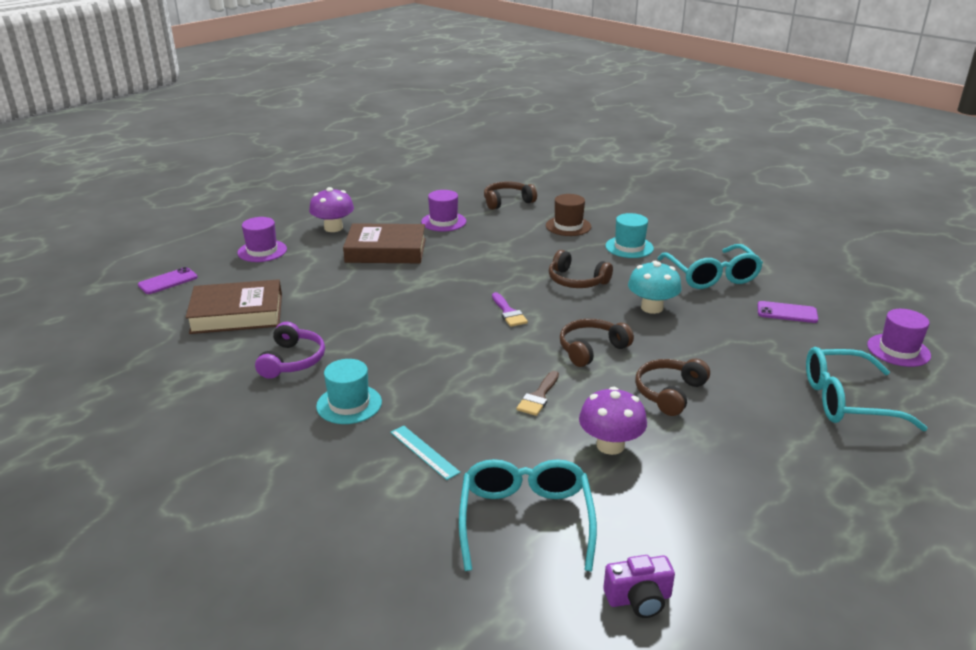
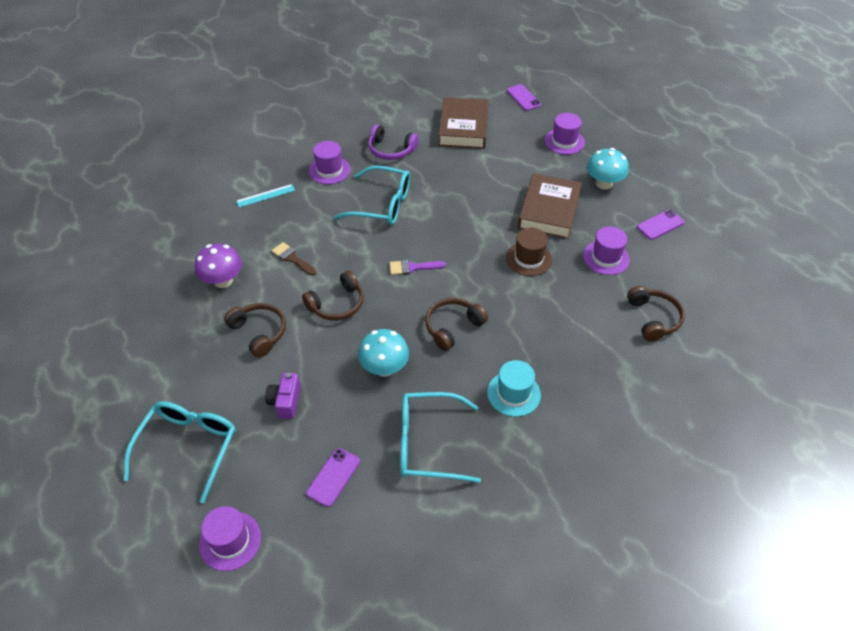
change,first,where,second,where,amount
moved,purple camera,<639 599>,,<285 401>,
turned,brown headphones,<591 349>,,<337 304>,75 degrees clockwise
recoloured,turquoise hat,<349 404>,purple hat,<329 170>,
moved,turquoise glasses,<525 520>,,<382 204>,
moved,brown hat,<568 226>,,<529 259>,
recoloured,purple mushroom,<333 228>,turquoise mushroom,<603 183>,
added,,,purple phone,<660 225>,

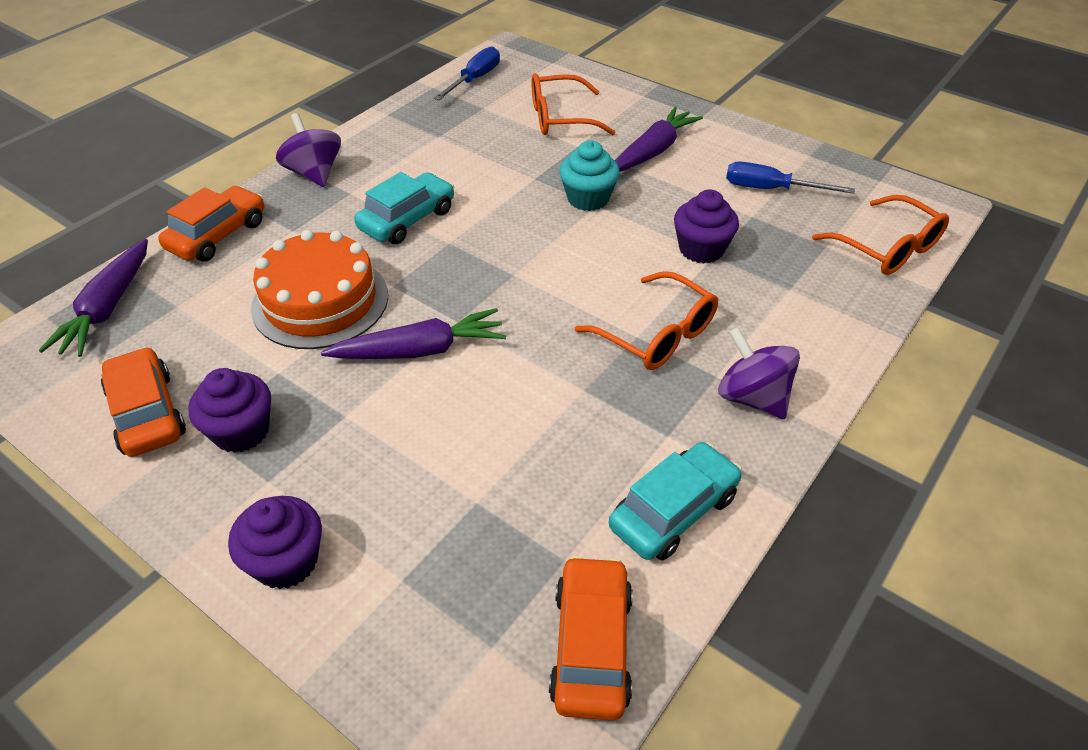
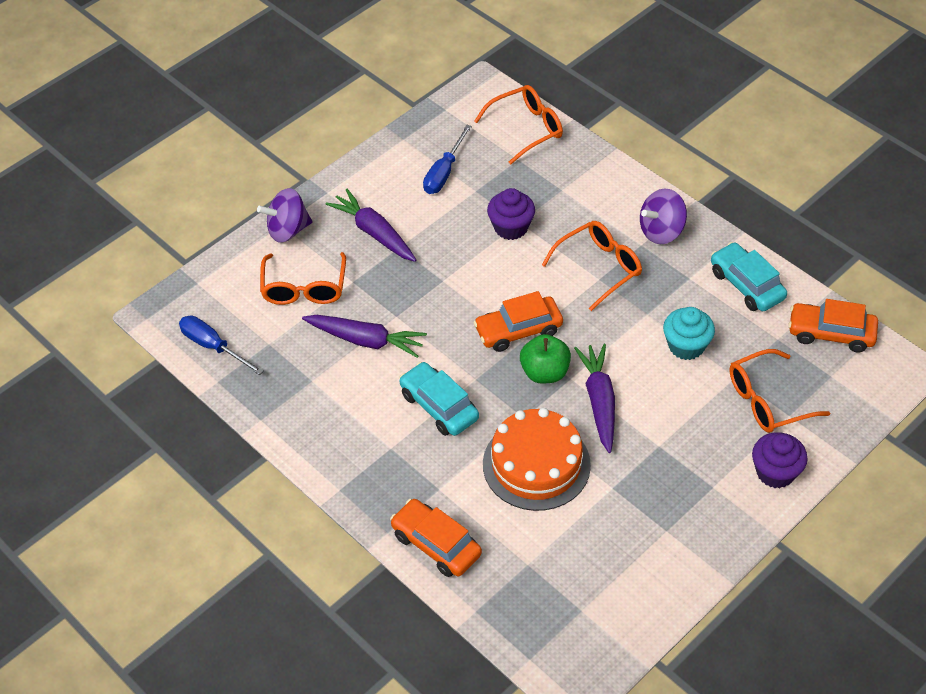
change,first,where,second,where,amount
moved,purple spinning top,<314 173>,,<288 230>,
moved,purple carrot,<108 308>,,<366 340>,
moved,orange car,<147 413>,,<518 330>,
added,,,green apple,<545 372>,
moved,turquoise cupcake,<588 198>,,<686 346>,
added,,,orange glasses,<768 400>,
removed,purple cupcake,<241 431>,,,

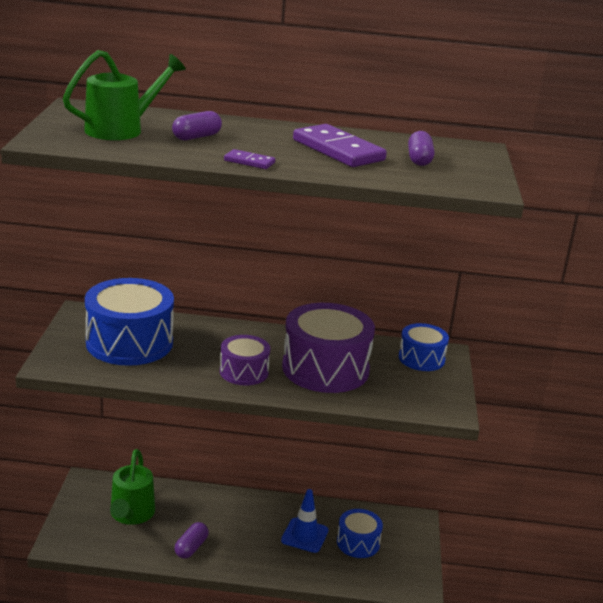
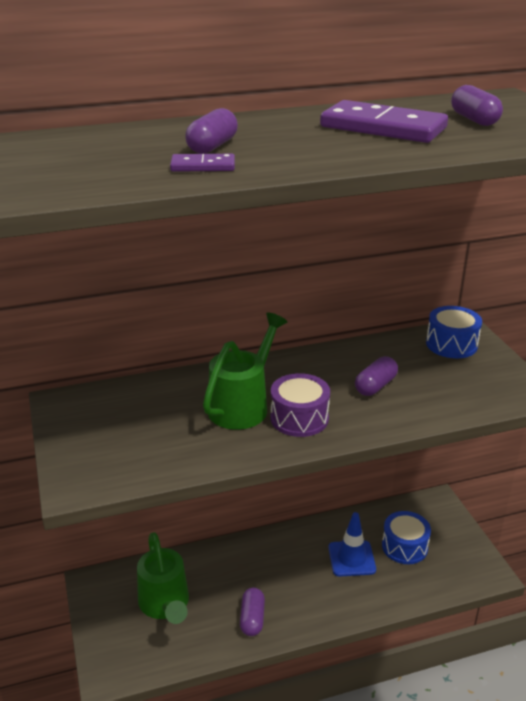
change,first,where,second,where,amount
moved,purple domino,<249 162>,,<203 166>,
moved,green watering can,<122 129>,,<243 405>,
replaced,purple drum,<325 368>,purple capsule,<375 386>,
removed,blue drum,<129 342>,,,

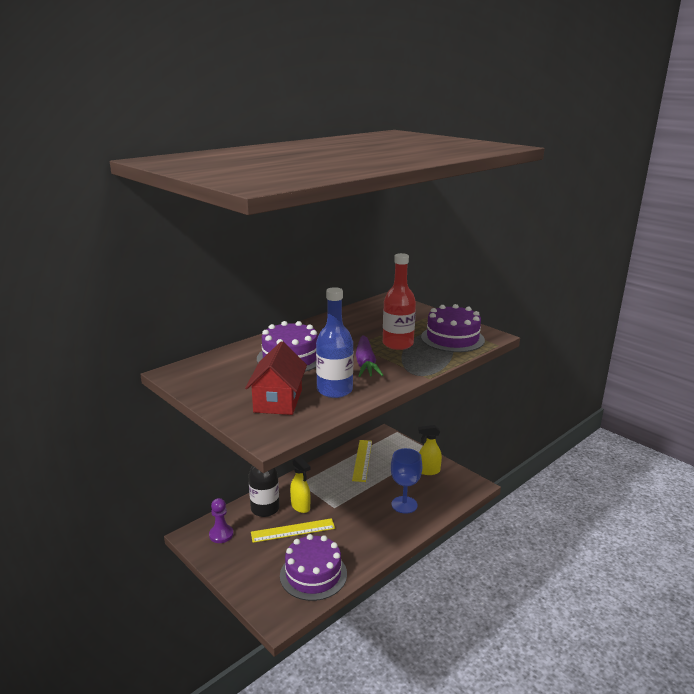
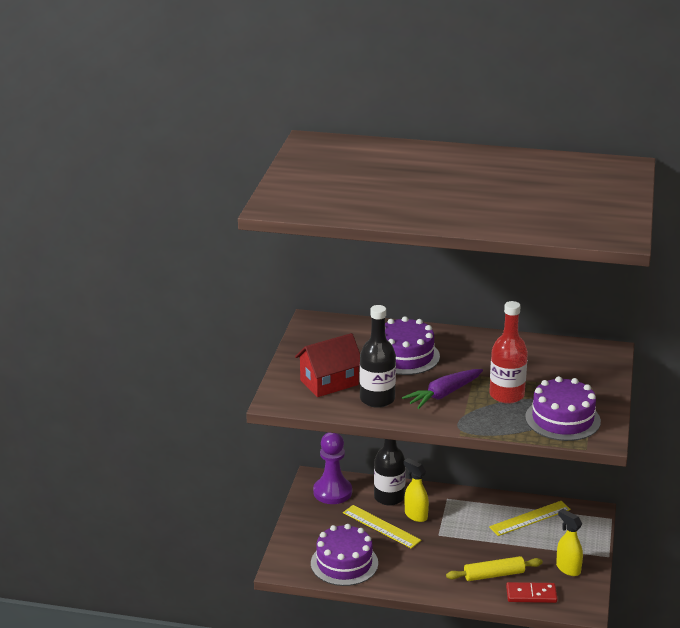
change,first,where,second,where,amount
resized,purple pawn,<221 535>,,<332 492>,x1.60
recoloured,blue bottle,<334 390>,black bottle,<377 399>,
turned,yellow spray bottle,<300 507>,,<415 515>,120 degrees clockwise
replaced,blue goblet,<404 505>,yellow rolling pin,<494 575>,
added,,,red domino,<531 595>,

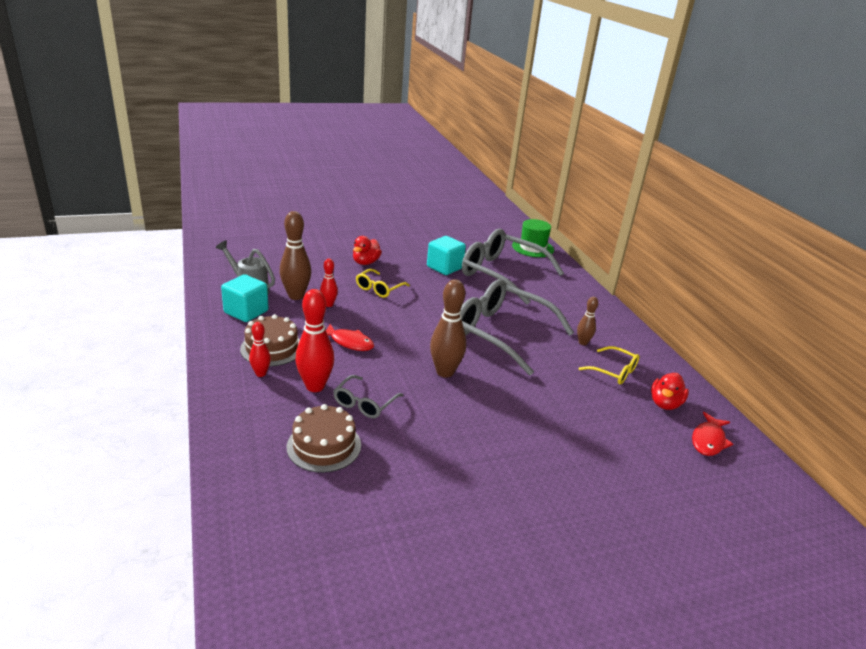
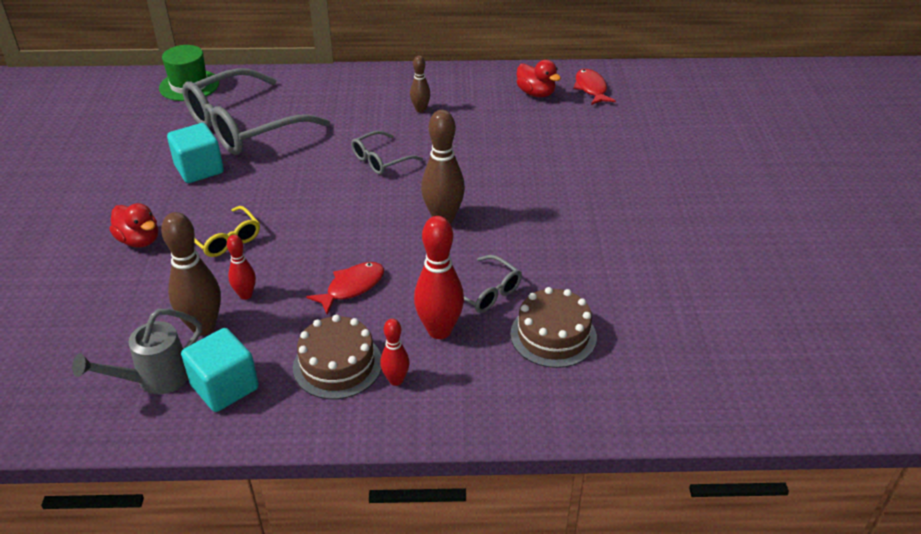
change,first,where,second,where,amount
resized,grey glasses,<501 333>,,<380 160>,x0.47
turned,red fish,<708 440>,,<591 88>,150 degrees counterclockwise
removed,yellow glasses,<614 371>,,,

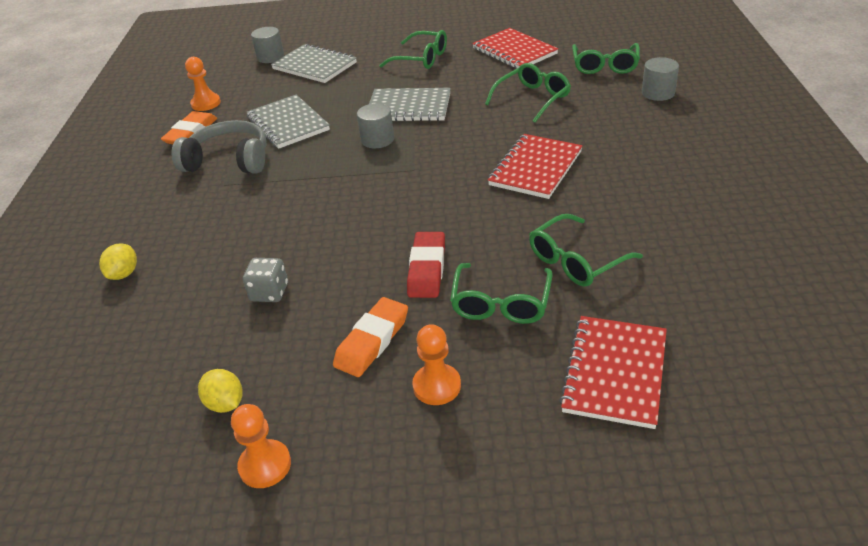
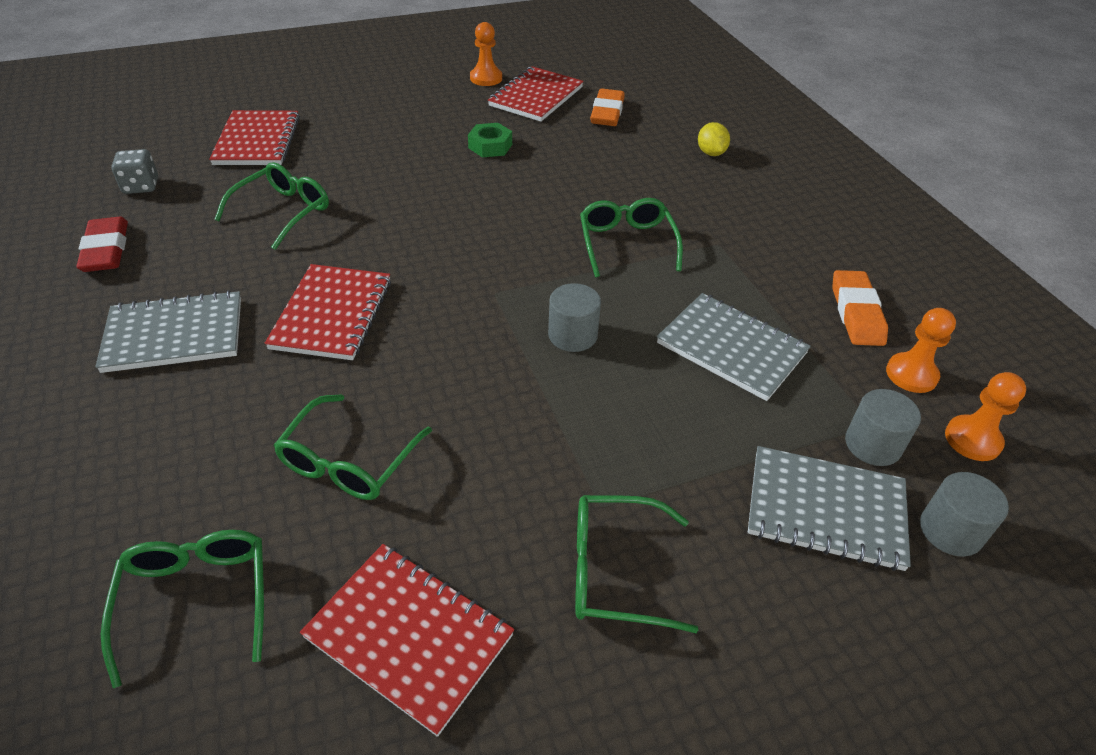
change,first,where,second,where,amount
moved,red eraser,<427 269>,,<106 250>,
moved,grey notebook,<408 107>,,<174 335>,
moved,grey dice,<269 292>,,<141 186>,
added,,,green nut,<490 146>,
replaced,yellow lemon,<225 403>,red notebook,<536 97>,
moved,green glasses,<501 303>,,<626 244>,
moved,orange eraser,<372 341>,,<607 112>,
moved,grey cylinder,<658 93>,,<873 444>,
moved,orange pawn,<437 386>,,<972 440>,
removed,grey headphones,<229 160>,,,

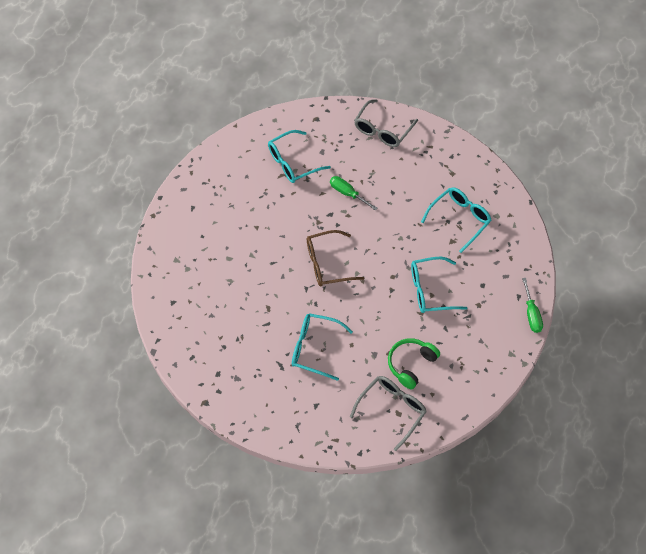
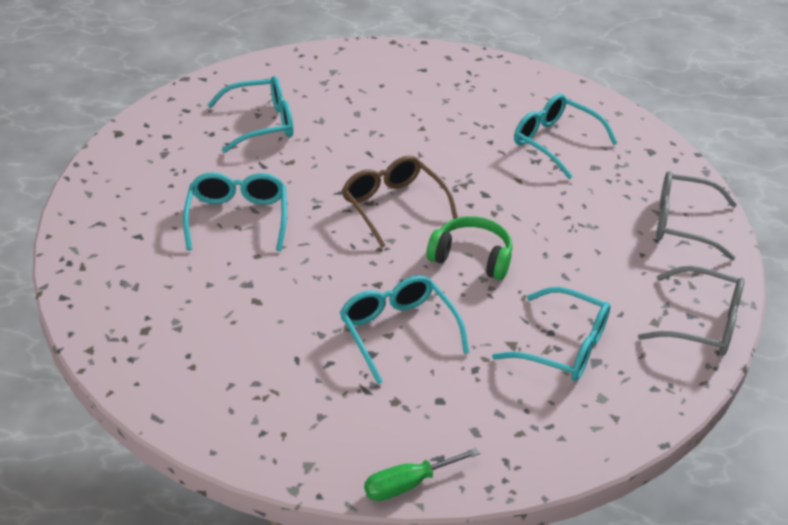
change,first,where,second,where,amount
added,,,turquoise glasses,<261 123>,
moved,green headphones,<411 364>,,<471 257>,
moved,grey glasses,<392 410>,,<701 323>,
removed,green screwdriver,<348 193>,,,

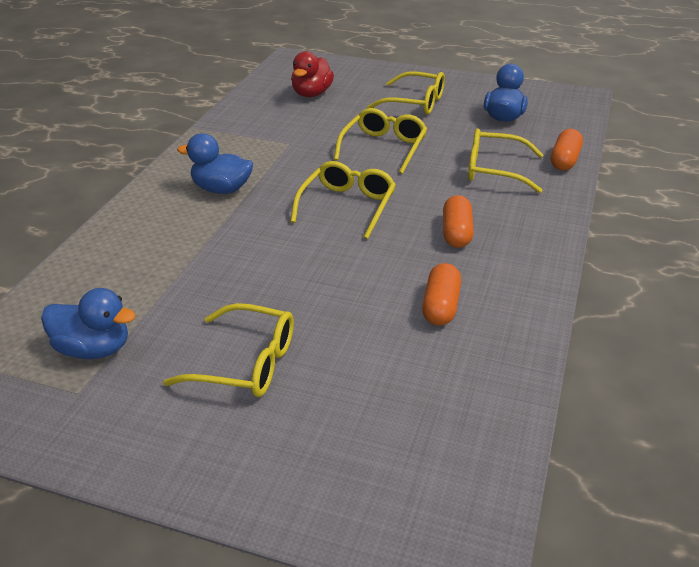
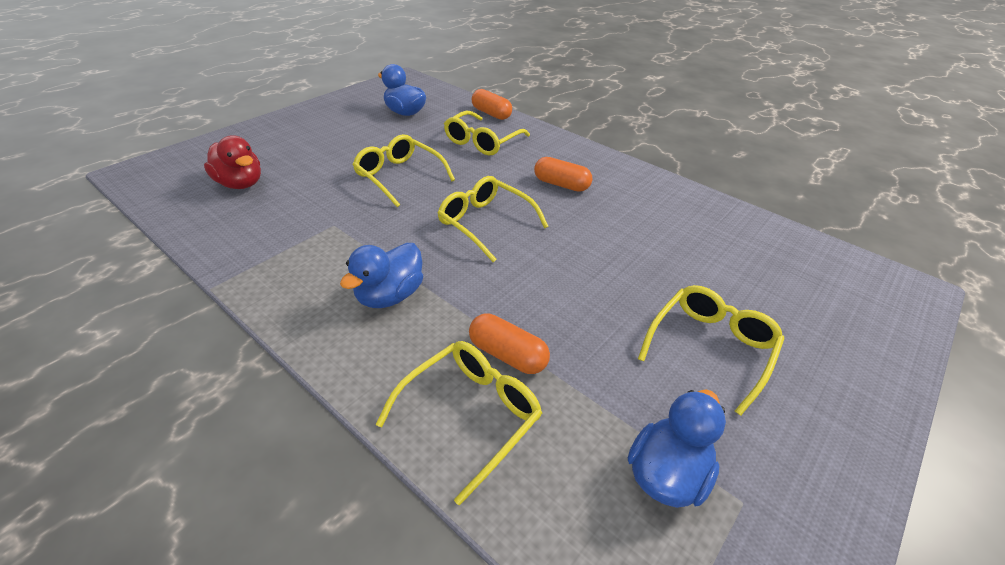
change,first,where,second,where,amount
moved,yellow glasses,<415 103>,,<470 415>,
moved,orange capsule,<440 306>,,<507 355>,

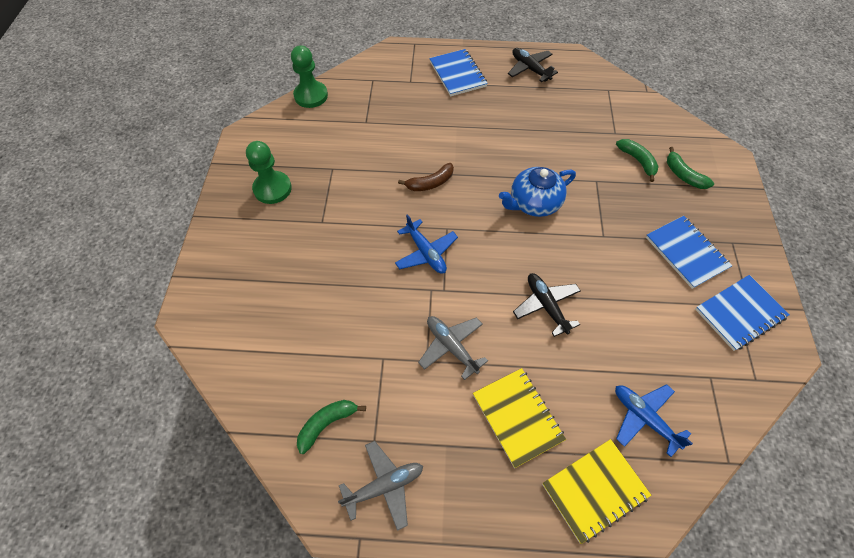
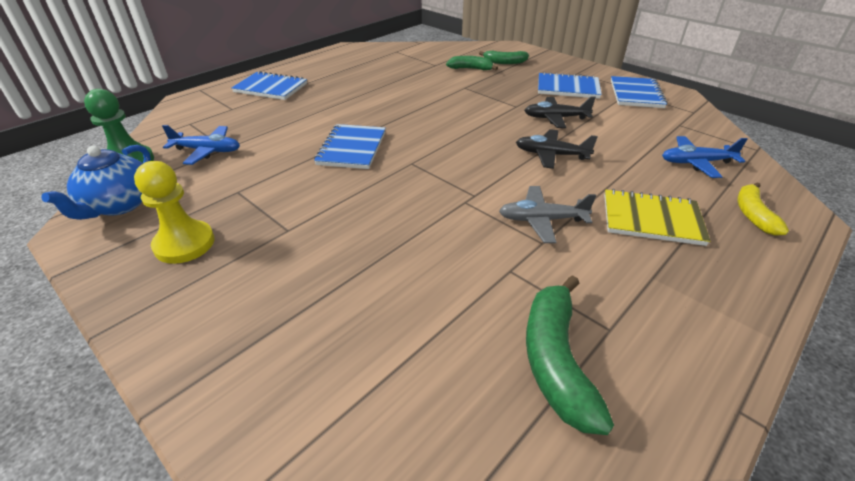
change,first,where,second,where,amount
moved,blue teapot,<533 203>,,<119 205>,
recoloured,green pawn,<272 189>,yellow pawn,<184 244>,
moved,blue plane,<426 252>,,<207 151>,
replaced,brown banana,<430 183>,blue notebook,<352 148>,
moved,black plane,<530 69>,,<555 118>,
resized,green banana,<327 424>,,<556 360>,x1.59
replaced,yellow notebook,<594 490>,yellow banana,<753 215>,
removed,grey plane,<384 486>,,,

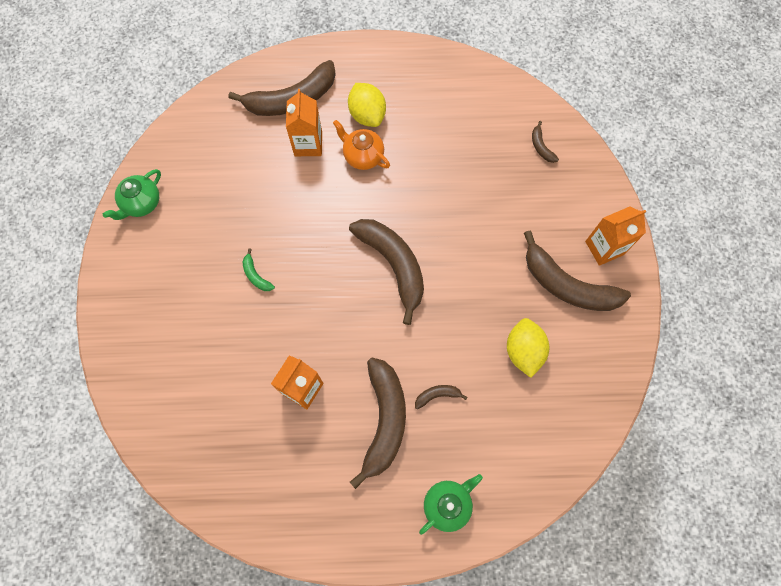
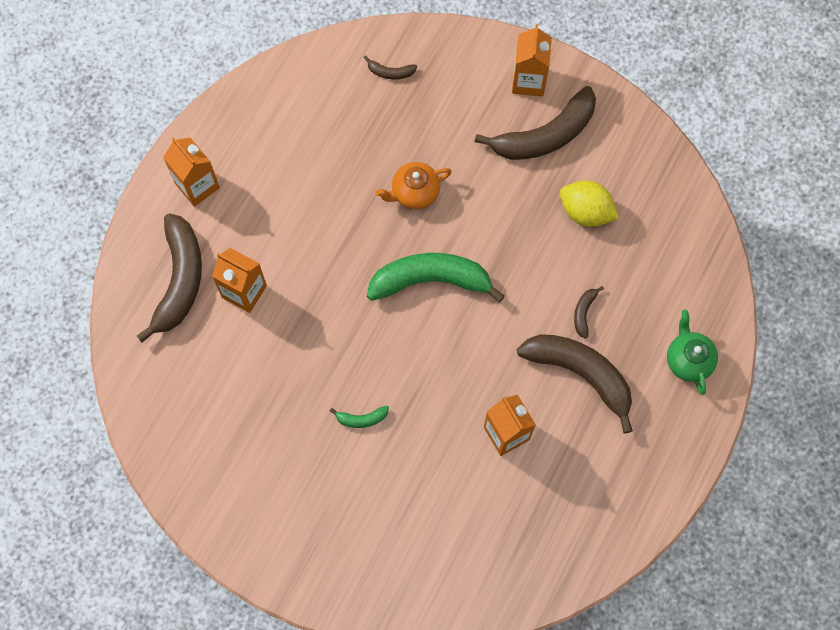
change,first,where,second,where,amount
added,,,orange carton,<197 185>,
recoloured,brown banana,<394 265>,green banana,<431 280>,
moved,orange teapot,<362 156>,,<414 193>,
removed,green teapot,<141 203>,,,
removed,yellow lemon,<367 114>,,,

